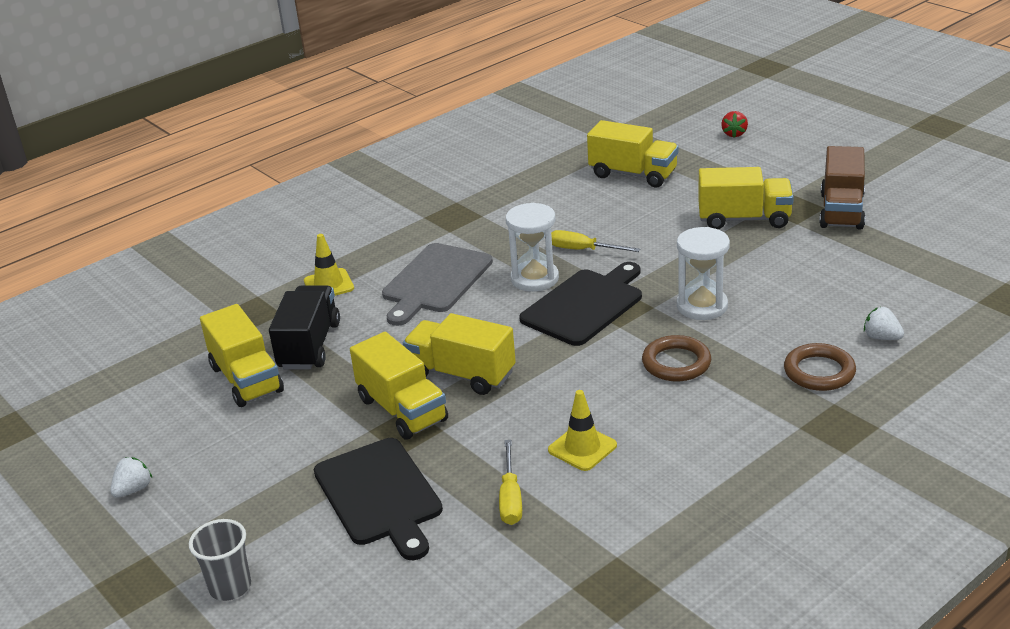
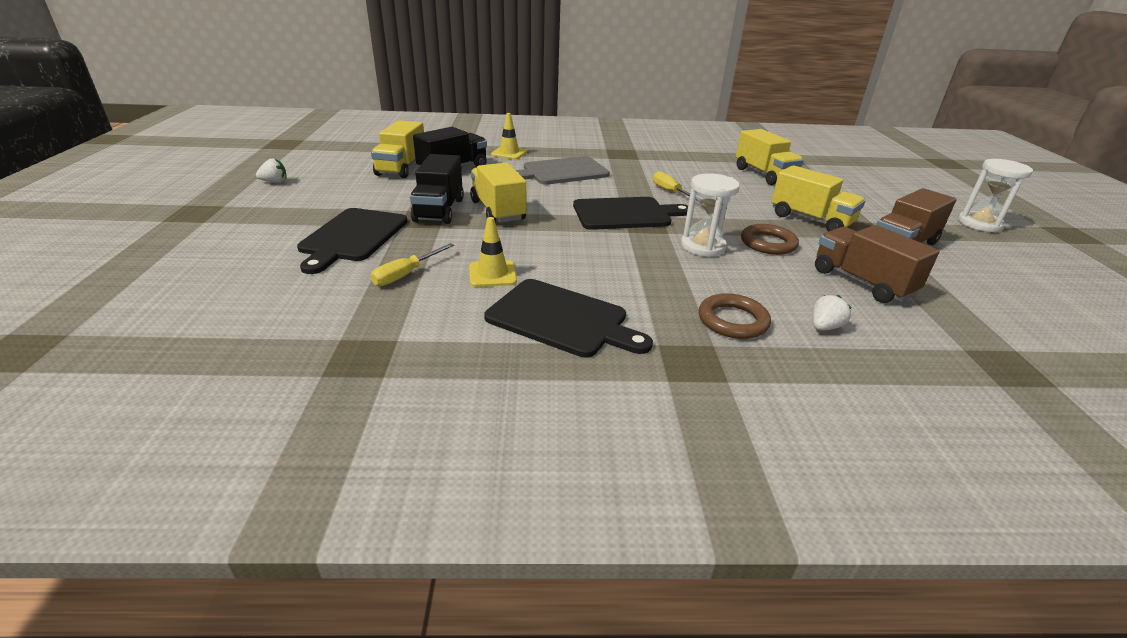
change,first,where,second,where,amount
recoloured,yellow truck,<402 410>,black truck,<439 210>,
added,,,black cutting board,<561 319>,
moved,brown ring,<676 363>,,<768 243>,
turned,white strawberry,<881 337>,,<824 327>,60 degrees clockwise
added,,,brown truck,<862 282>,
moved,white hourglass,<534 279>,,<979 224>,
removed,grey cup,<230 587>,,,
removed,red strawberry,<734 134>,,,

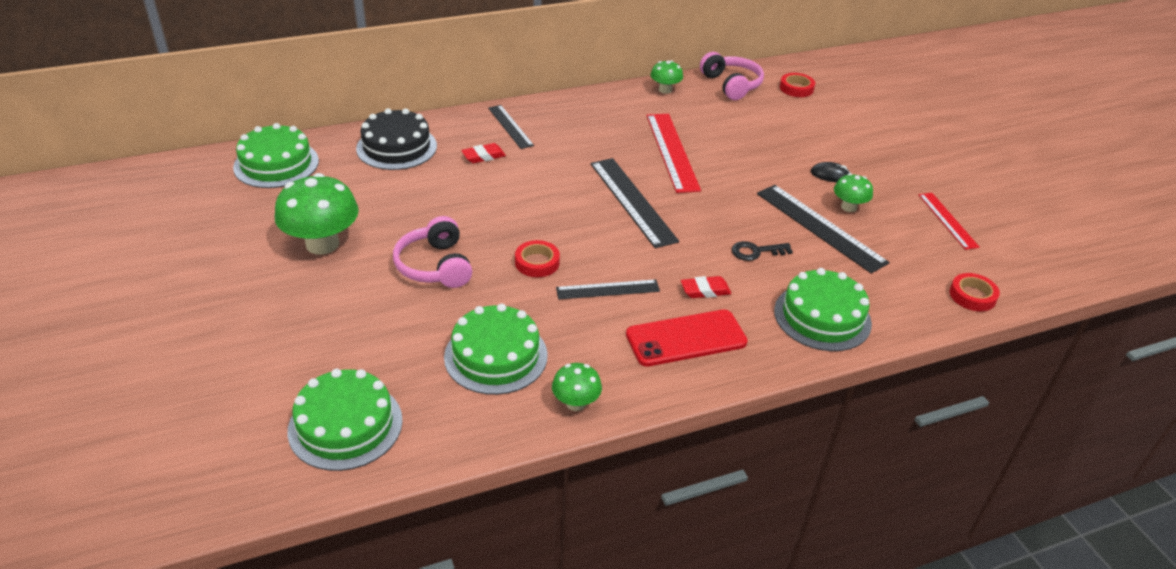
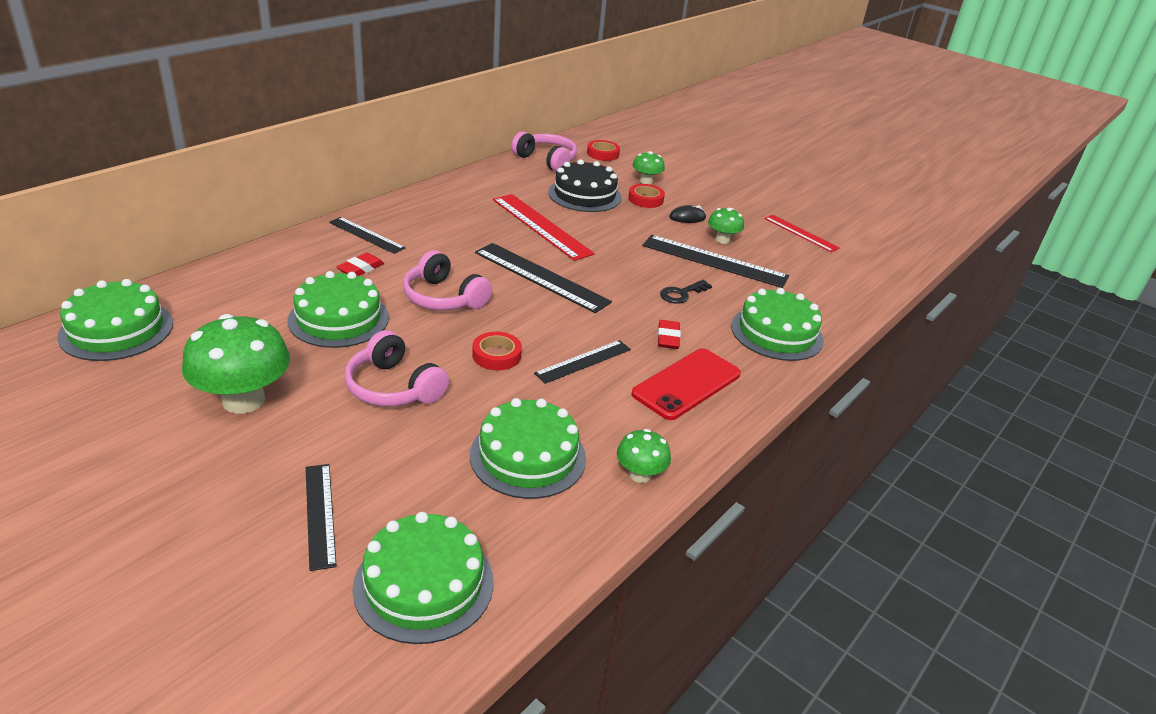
change,first,where,second,where,amount
added,,,green cake,<338 319>,
added,,,black ruler,<320 514>,
added,,,pink headphones,<443 298>,
moved,black cake,<396 147>,,<584 195>,
moved,red tape,<972 296>,,<645 199>,
moved,green mushroom,<665 90>,,<646 181>,
turned,red eraser,<705 290>,,<668 338>,45 degrees counterclockwise

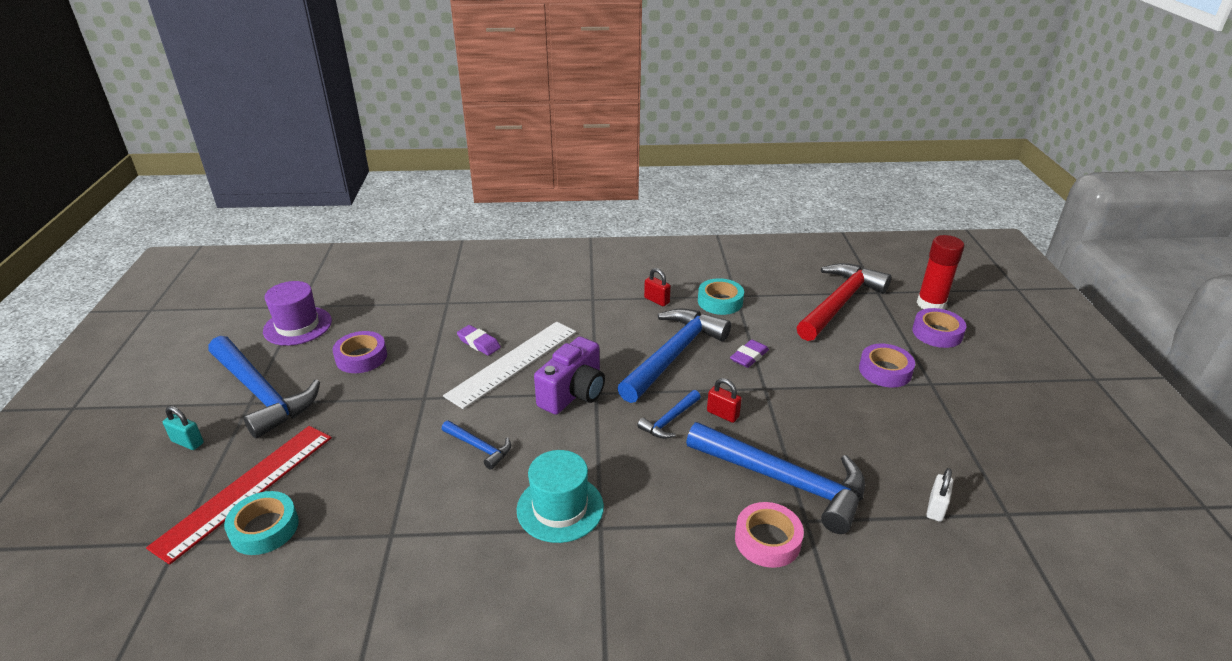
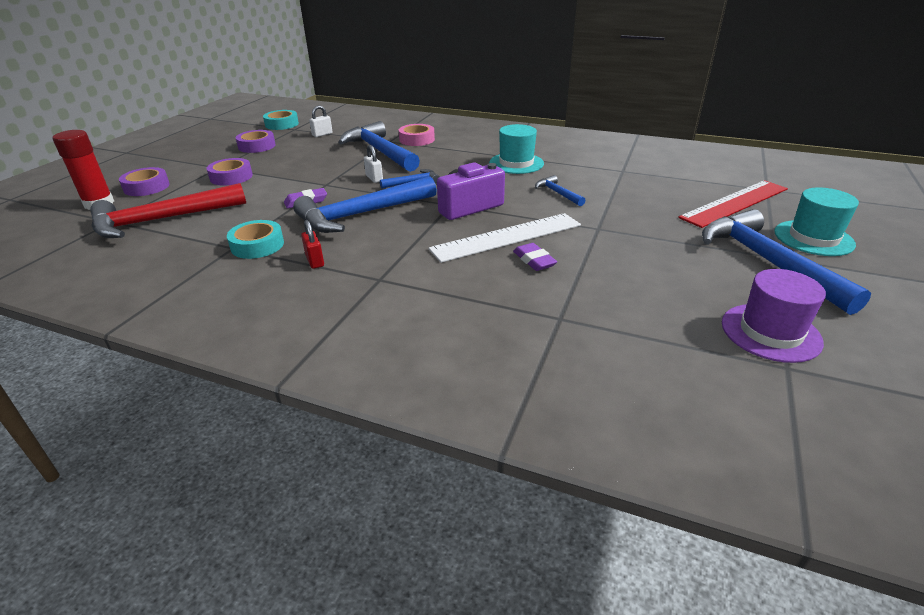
change,first,where,second,where,amount
moved,purple tape,<361 357>,,<257 146>,
moved,turquoise tape,<264 528>,,<282 124>,
recoloured,red padlock,<722 414>,white padlock,<374 178>,
replaced,turquoise padlock,<187 442>,turquoise hat,<813 238>,

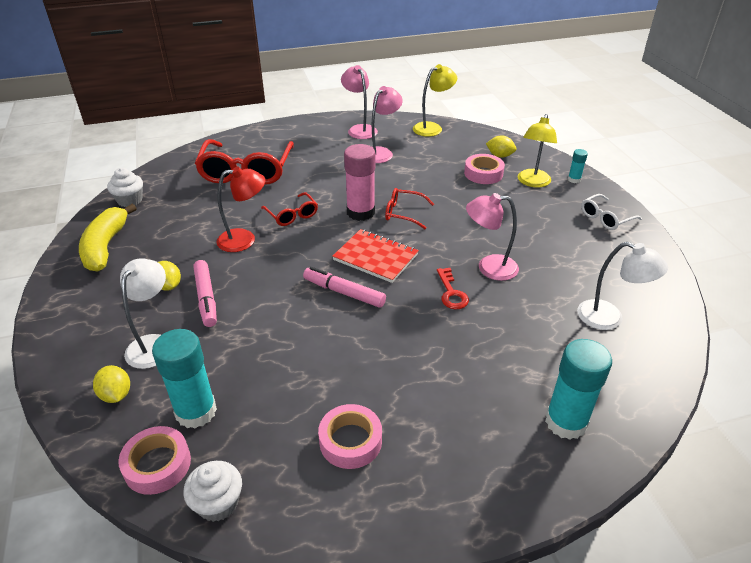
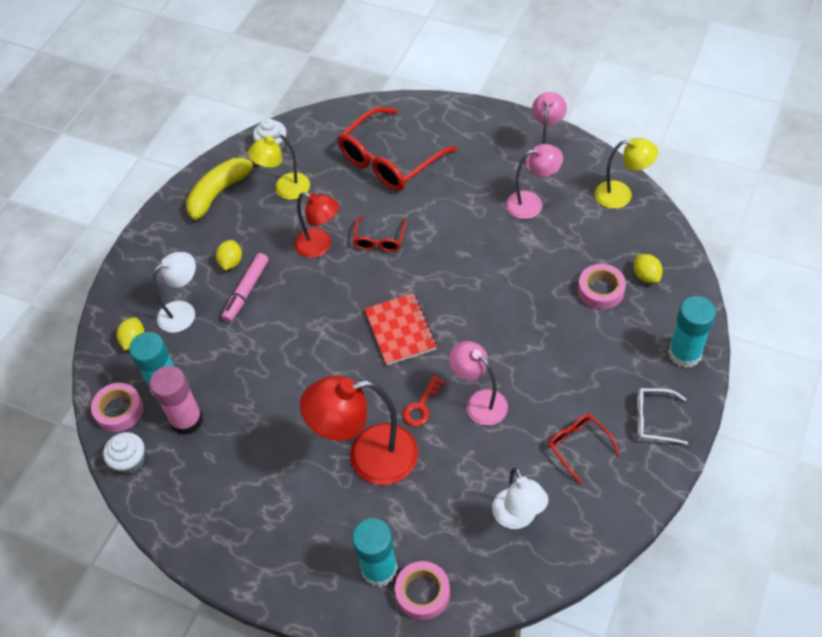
change,first,where,second,where,amount
moved,pink glue stick,<360 212>,,<186 420>,
moved,yellow lamp,<532 182>,,<285 189>,
added,,,red lamp,<368 457>,
moved,pink tape,<350 441>,,<422 593>,
moved,red glasses,<403 213>,,<578 446>,
resized,turquoise glue stick,<574 179>,,<685 354>,x2.06
removed,pink marker,<344 293>,,,

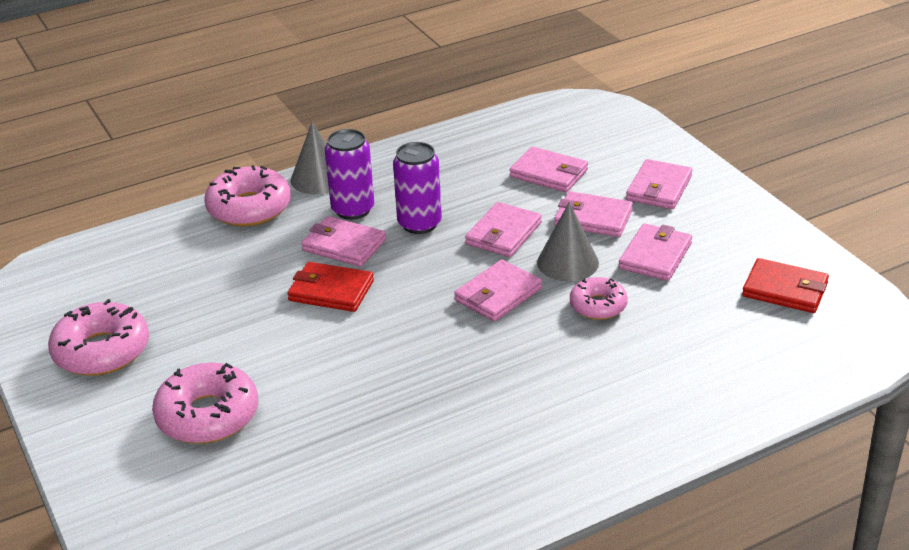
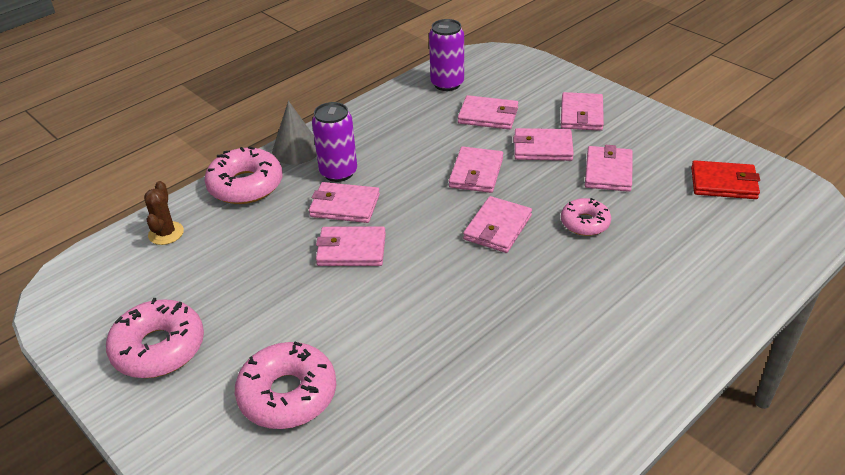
change,first,where,second,where,amount
added,,,brown cactus,<166 233>,
recoloured,red wallet,<331 291>,pink wallet,<351 250>,
moved,purple can,<419 224>,,<447 84>,
removed,grey cone,<568 262>,,,

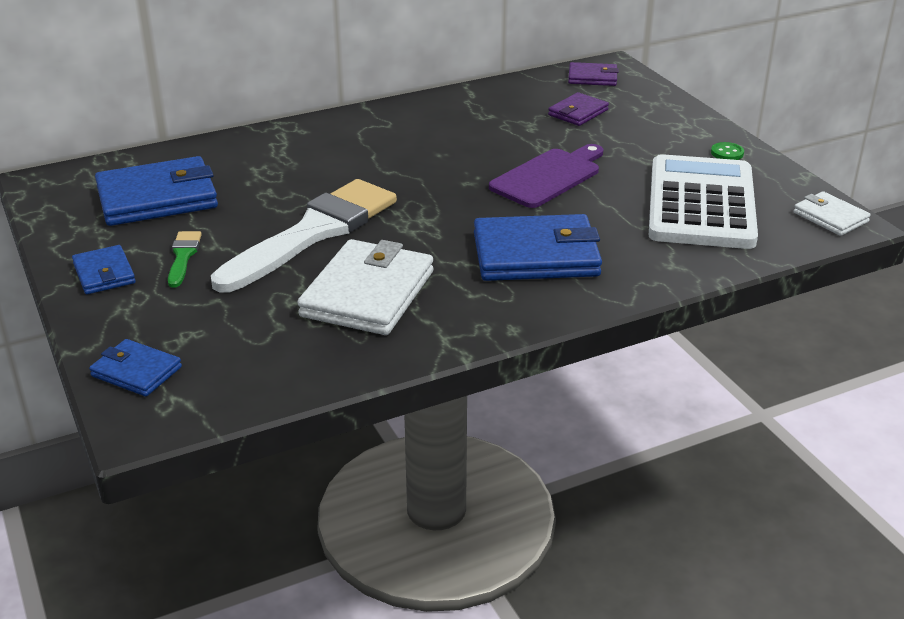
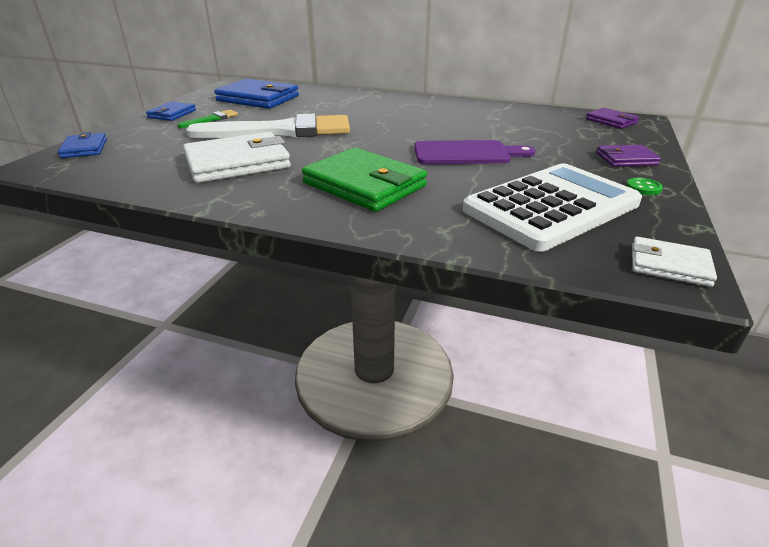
change,first,where,second,where,amount
recoloured,blue wallet,<535 255>,green wallet,<364 185>,
moved,purple wallet,<578 112>,,<626 159>,
turned,white wallet,<830 217>,,<669 265>,75 degrees counterclockwise

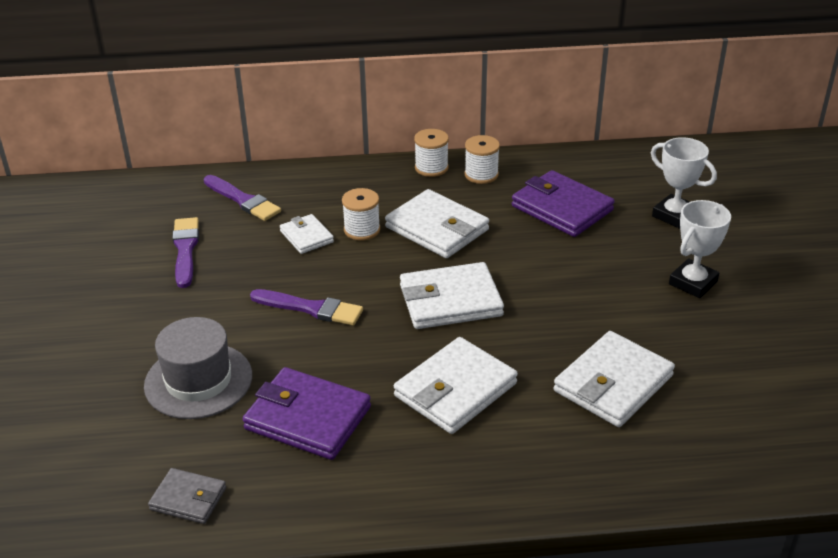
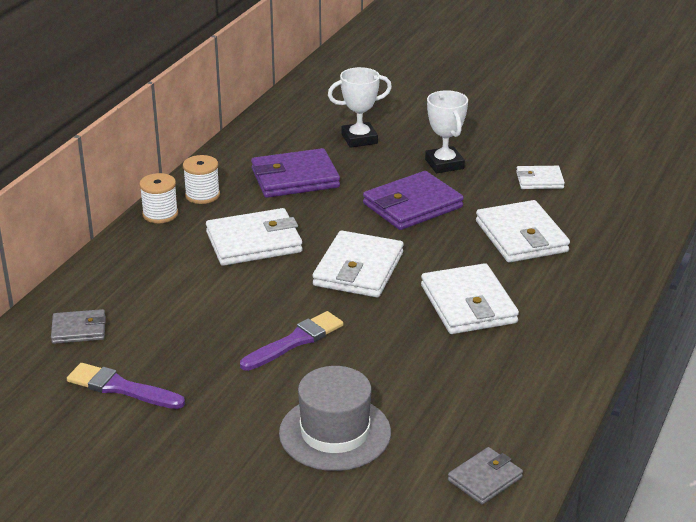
change,first,where,second,where,amount
replaced,purple brush,<243 200>,grey wallet,<79 330>,
moved,purple wallet,<308 418>,,<412 205>,
moved,white wallet,<306 236>,,<539 180>,
removed,white spool,<362 230>,,,

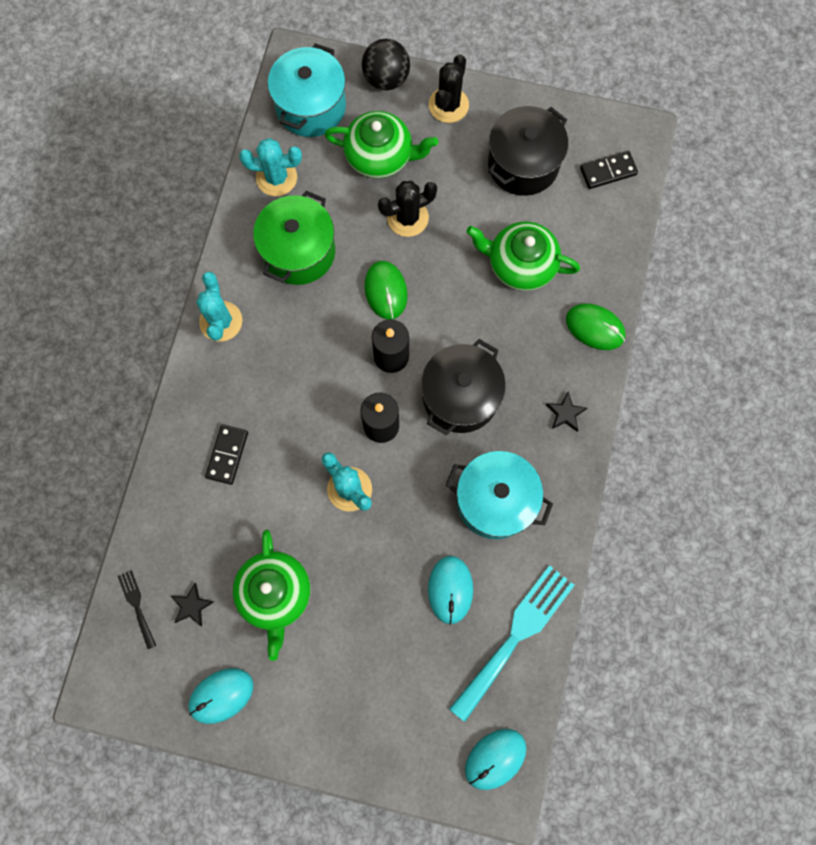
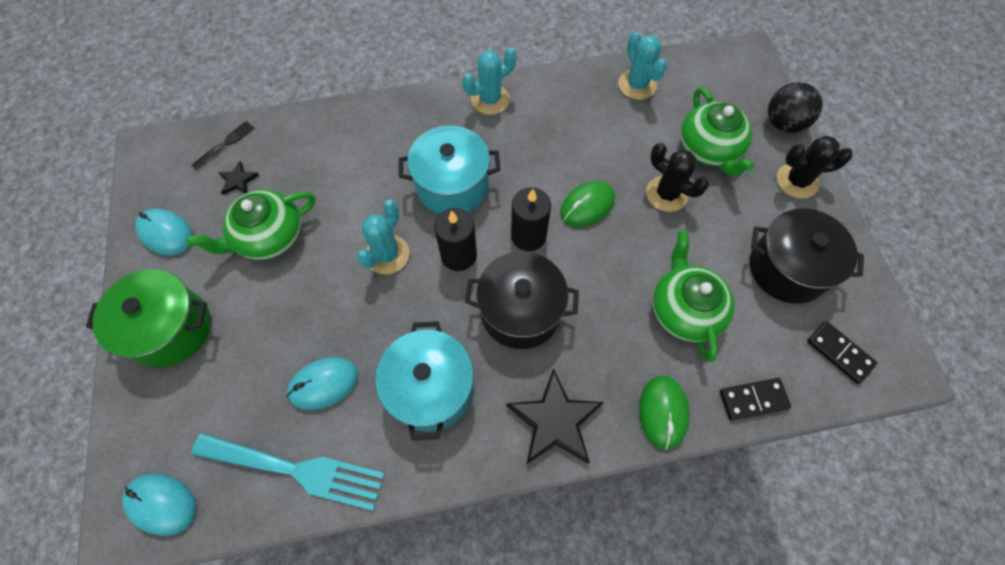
change,first,where,second,where,amount
moved,green pot,<299 252>,,<171 329>,
moved,turquoise pot,<311 107>,,<452 186>,
resized,black star,<565 413>,,<554 421>,x2.06
moved,black domino,<227 455>,,<753 399>,

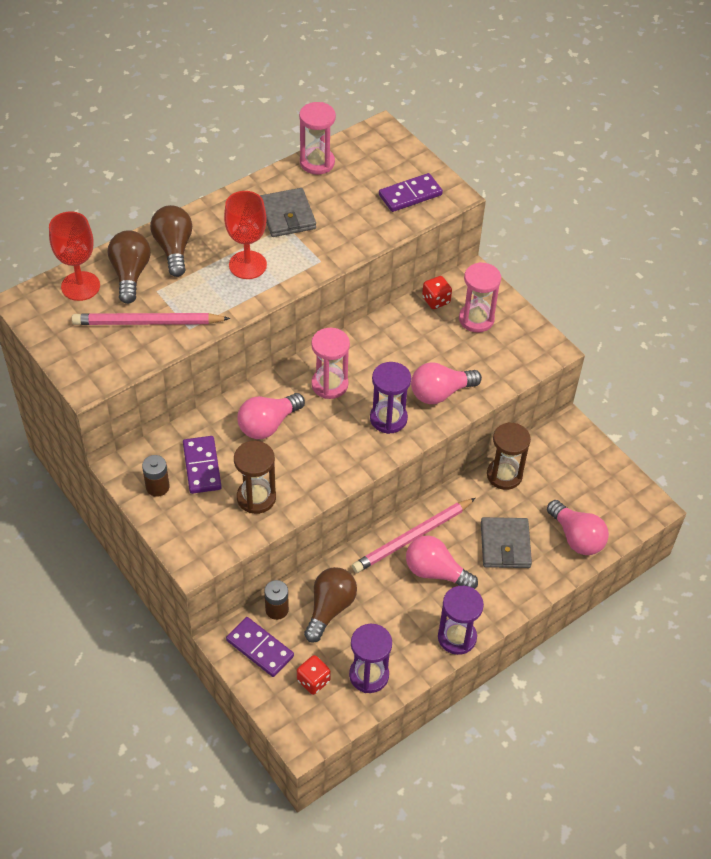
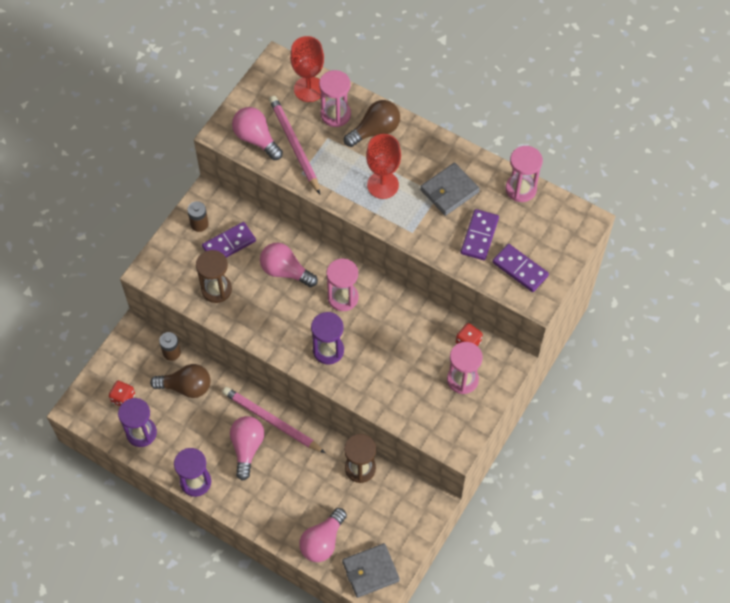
change,first,where,second,where,amount
moved,pink light bulb,<440 393>,,<256 139>,
replaced,brown light bulb,<130 274>,pink hourglass,<335 114>,
moved,grey wallet,<505 545>,,<370 571>,
moved,purple domino,<259 648>,,<479 236>,

